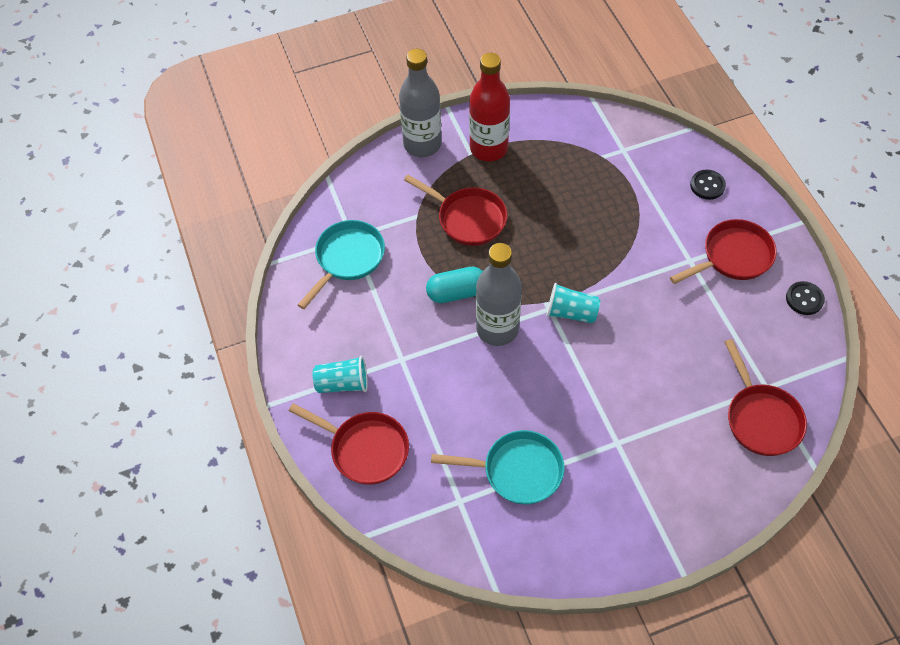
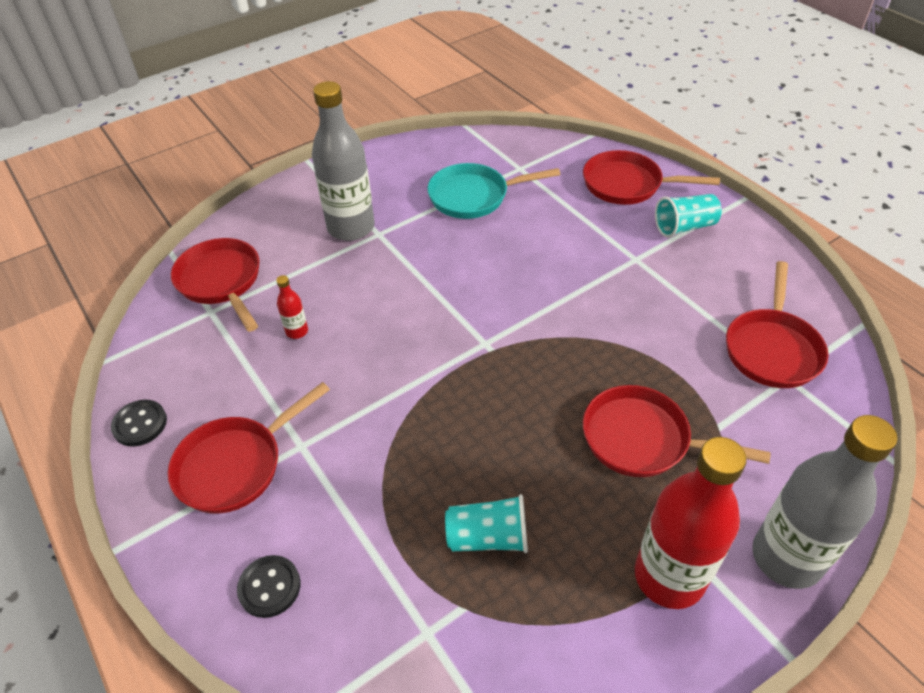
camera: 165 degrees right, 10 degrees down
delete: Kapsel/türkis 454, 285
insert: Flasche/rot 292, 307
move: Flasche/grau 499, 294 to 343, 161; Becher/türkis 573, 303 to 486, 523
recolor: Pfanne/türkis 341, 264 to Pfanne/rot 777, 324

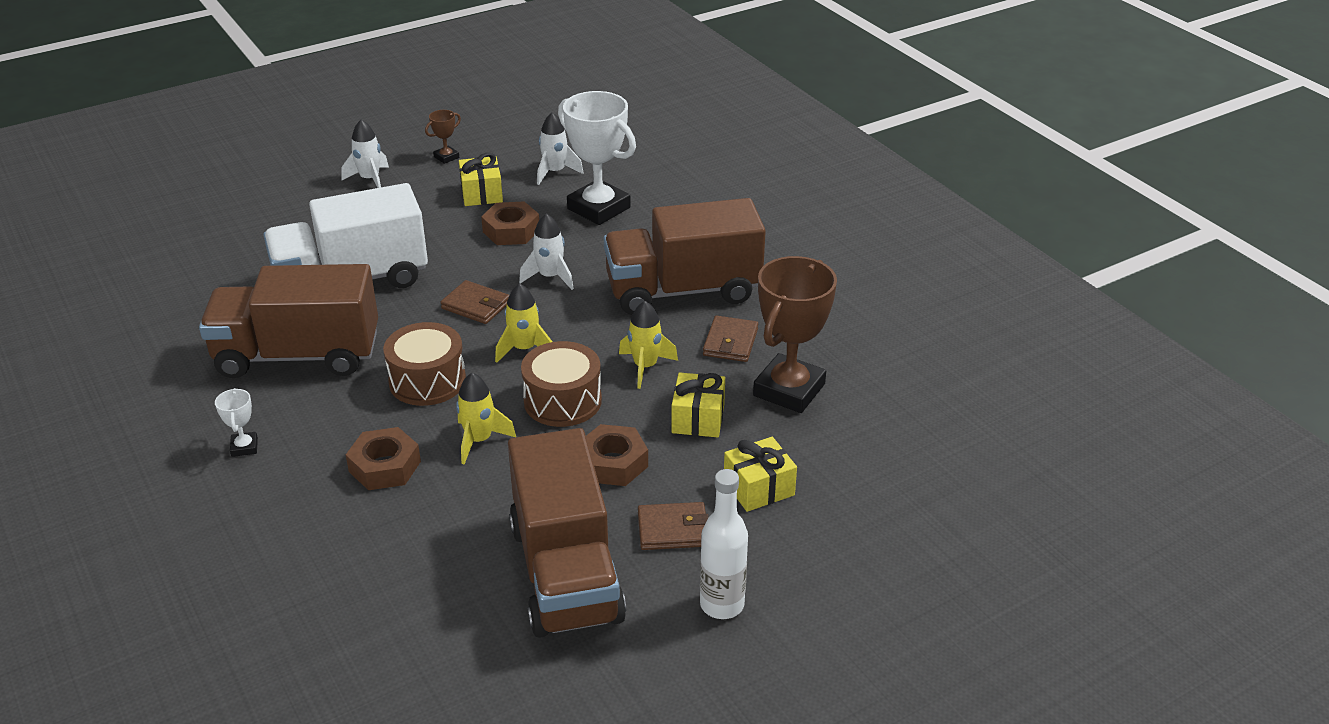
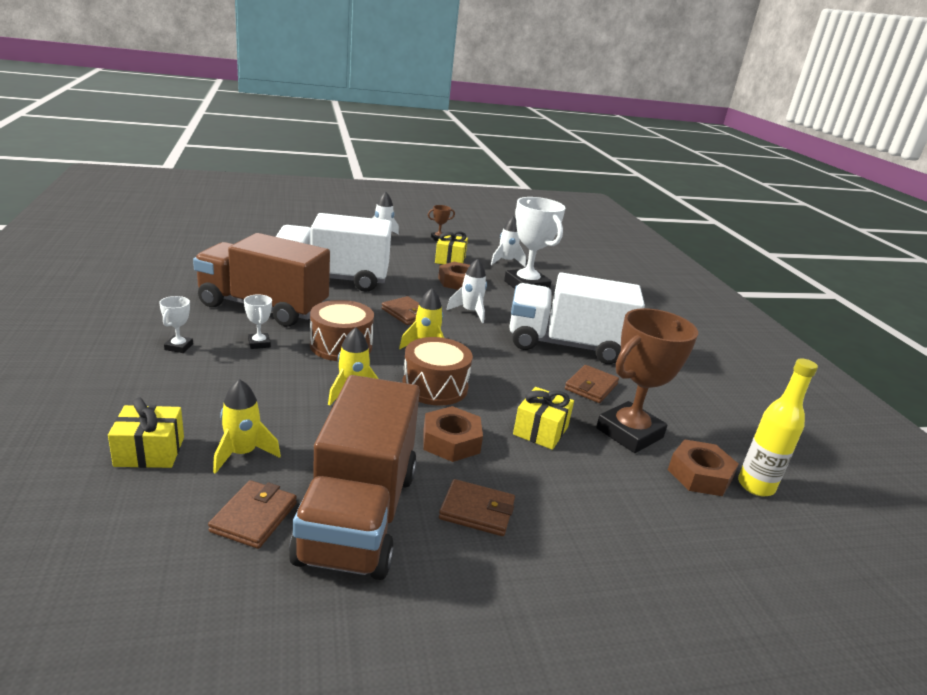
camera: 15 degrees right, 10 degrees down
delete: Flasche/weiß 724, 544
insert: Geldbörse/braun 252, 514; Pokal/weiß 258, 321; Flasche/gelb 778, 427
move: Geschenk/gelb 760, 474 to 146, 433; Rakete/gelb 648, 345 to 247, 426; Sechskantmutter/braun 383, 458 to 703, 467
recolor: Lastwagen/braun 685, 256 to Lastwagen/weiß 577, 318

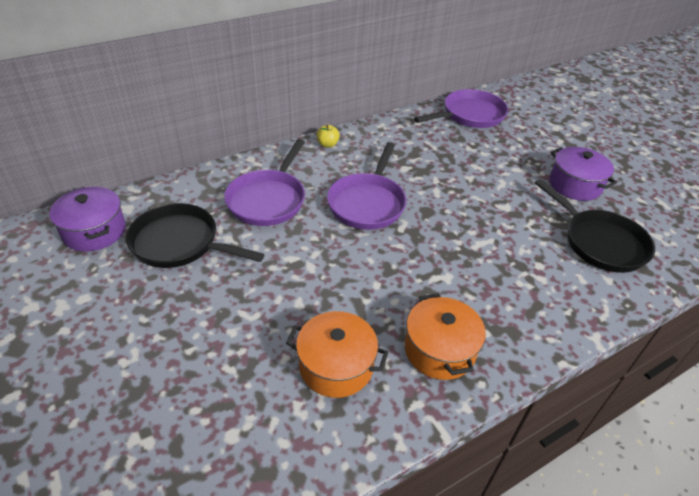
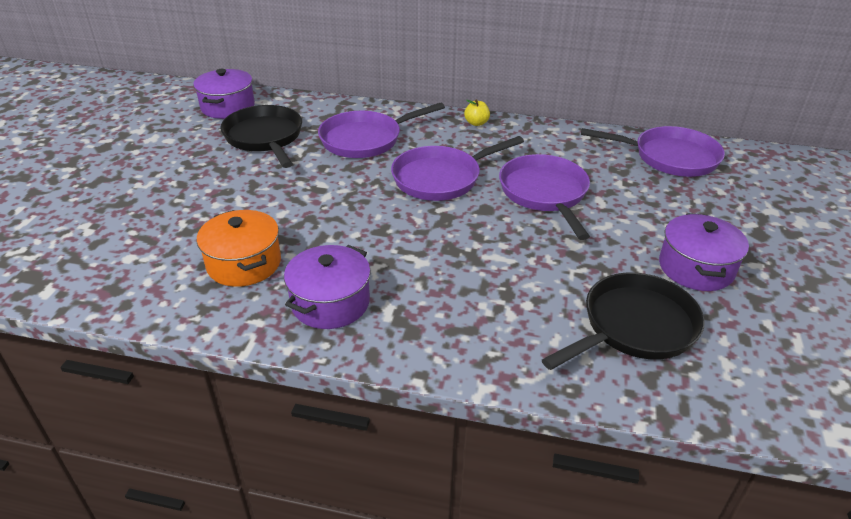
camera: 45 degrees right, 5 degrees down
insert: Pfanne/lila 544, 197
recolor: Kochtopf/orange 445, 336 to Kochtopf/lila 327, 287
rotate: Pfanne/schwarz 595, 226 = 623, 321 135 degrees counterclockwise

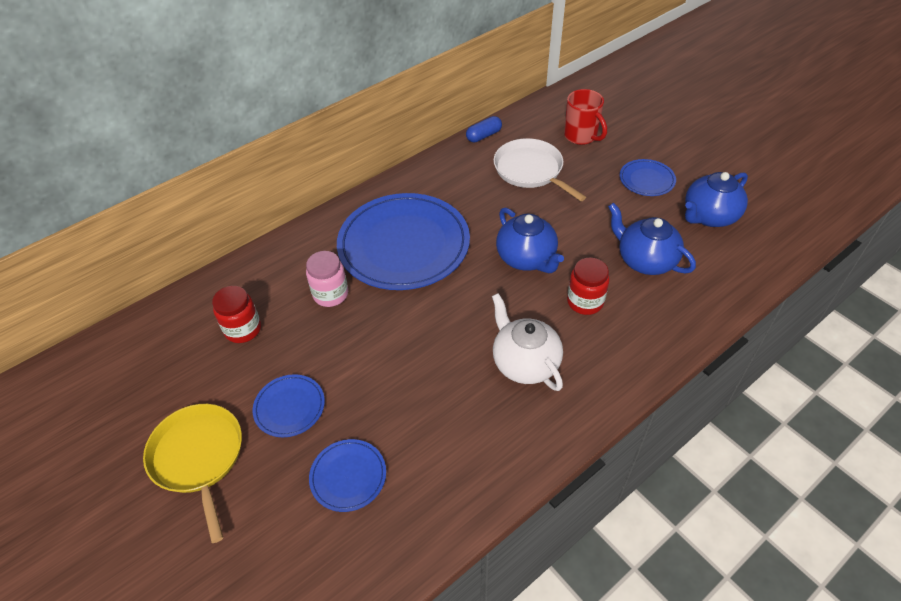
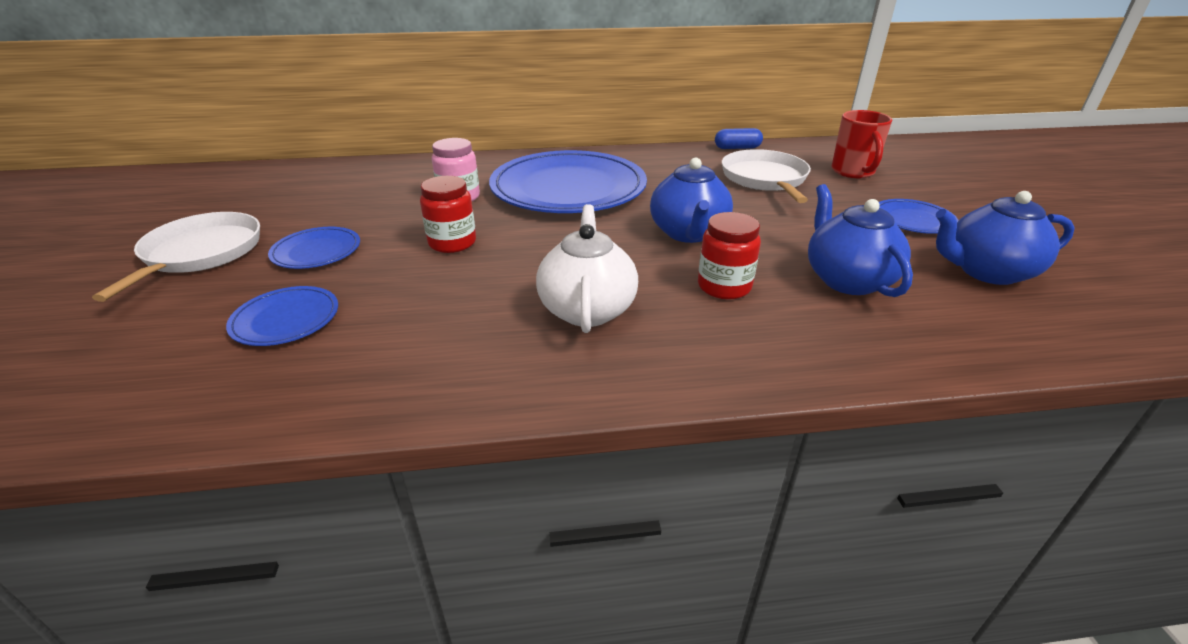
camera: 30 degrees right, 15 degrees down
move: Einmachglas/rot 236, 314 to 448, 214
recolor: Pfanne/gelb 192, 473 to Pfanne/weiß 176, 257

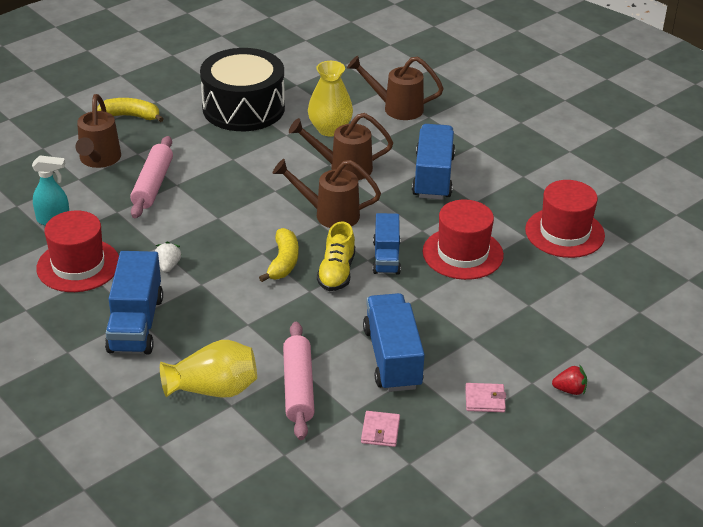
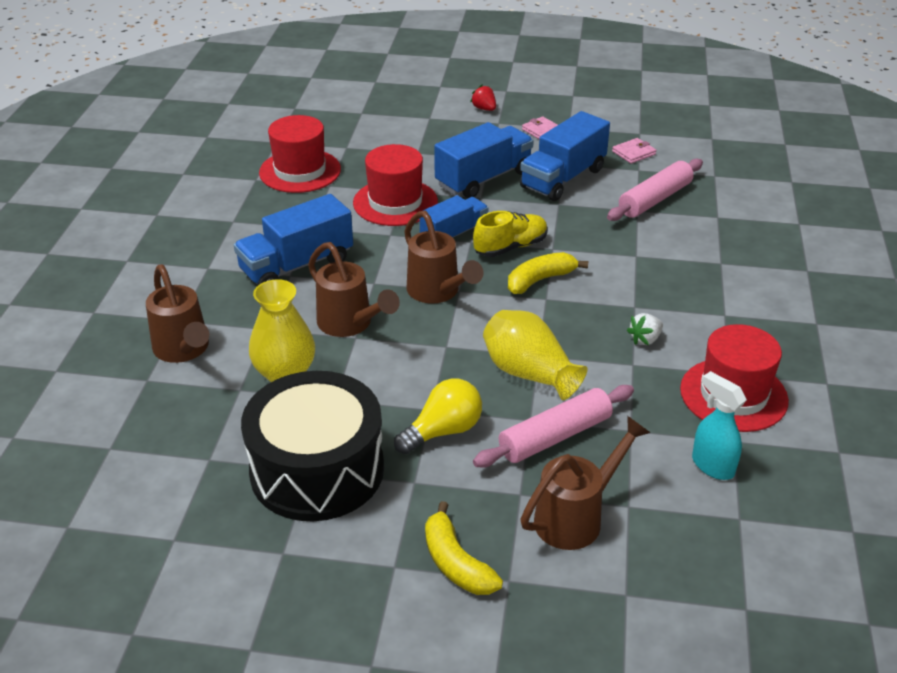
camera: 130 degrees left, 0 degrees up
insert: Glühbirne/gelb 438, 416
move: Lastwagen/blau 134, 302 to 484, 160; Vase/gelb 208, 368 to 535, 355

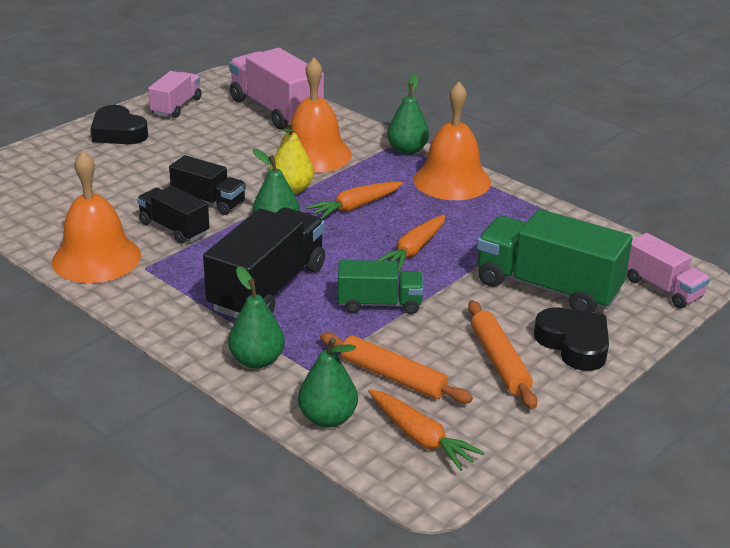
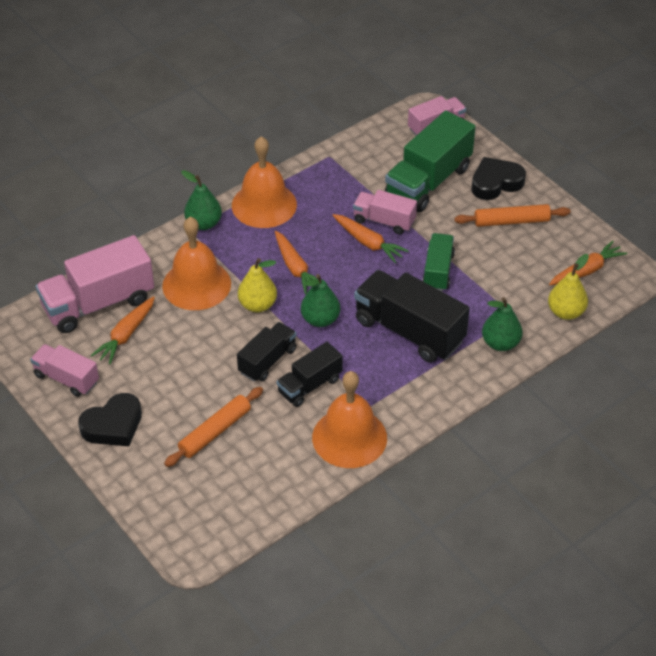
camera: 80 degrees left, 15 degrees up
insert: Karotte/orange 123, 330; Lastwagen/rosa 385, 212
move: Nudelholz/orange 396, 367 to 213, 427
recolor: Birne/grün 328, 382 to Birne/gelb 568, 287

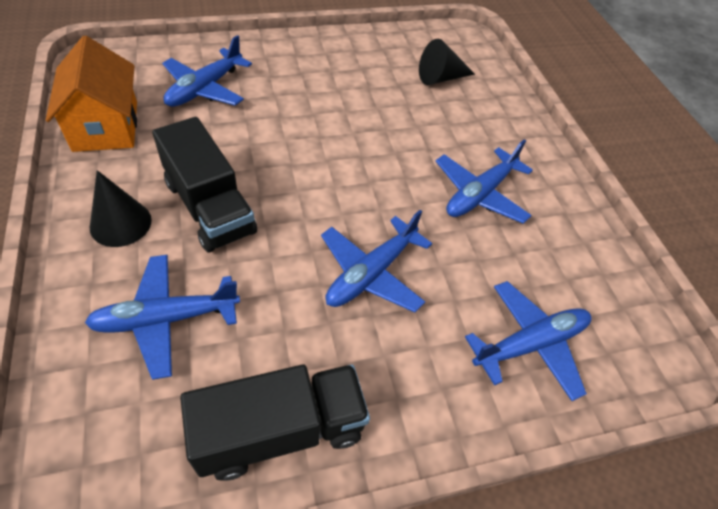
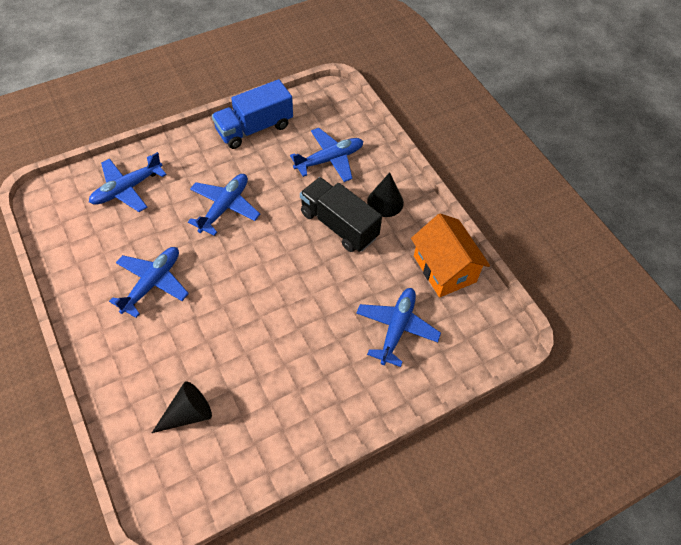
camera: 170 degrees right, 5 degrees up
recolor: Lastwagen/schwarz 275, 422 to Lastwagen/blau 252, 114

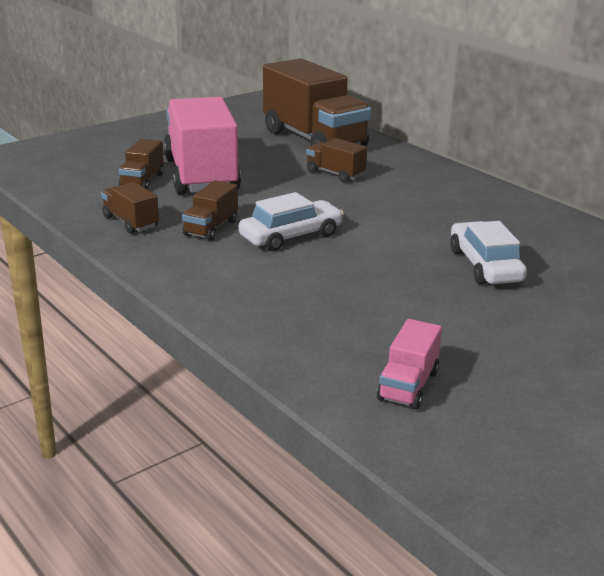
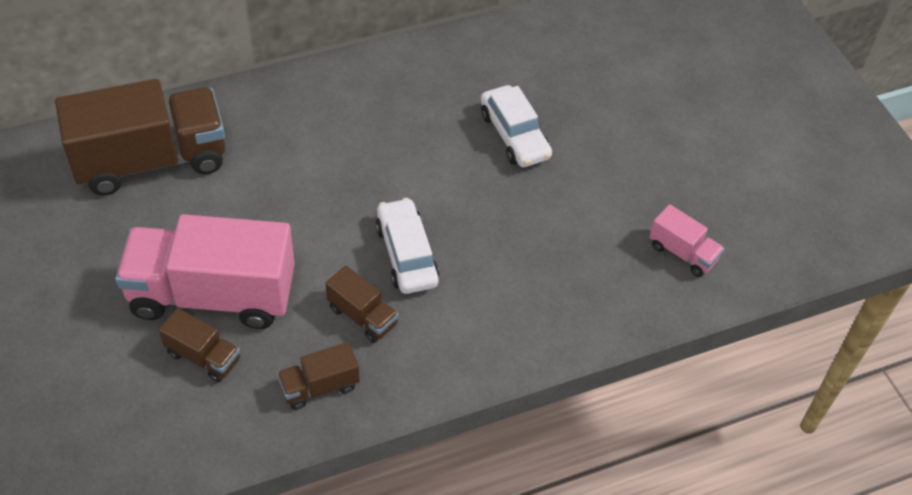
camera: 75 degrees left, 25 degrees up
delete: Lastwagen/braun 336, 160
rotate: Auto/weiß 488, 252 = 516, 126 120 degrees counterclockwise

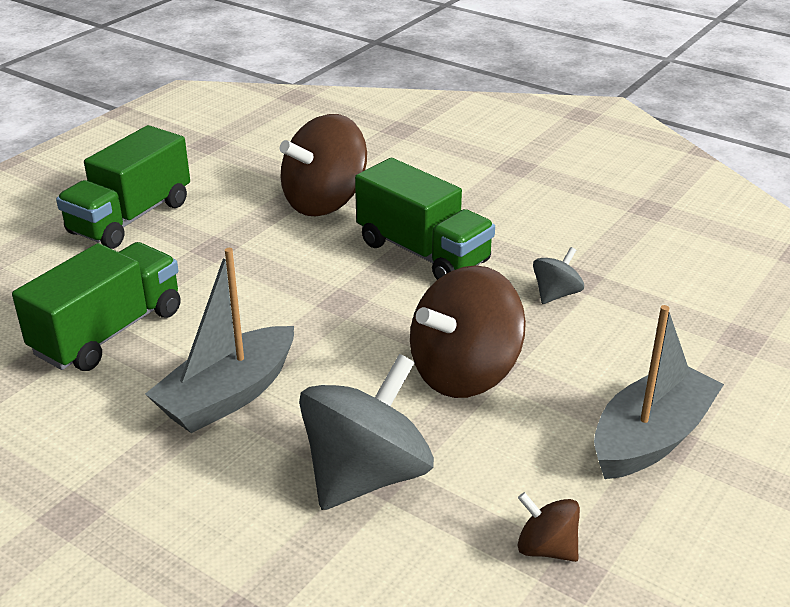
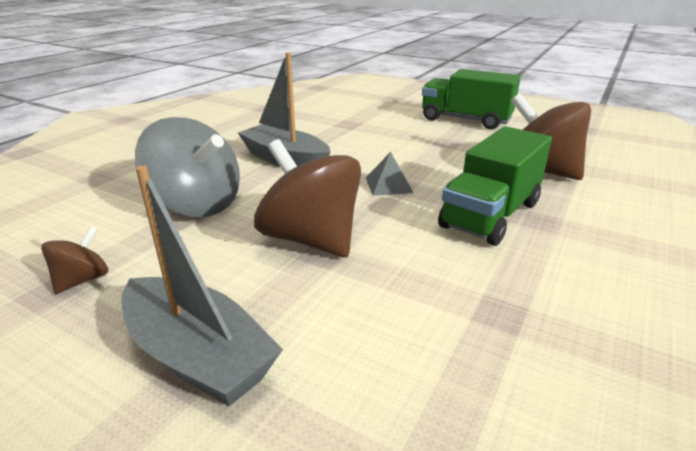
camera: 85 degrees right, 5 degrees down
delete: Lastwagen/grün 96, 306; Kreisel/grau 558, 275
insert: Pyramide/grau 390, 174

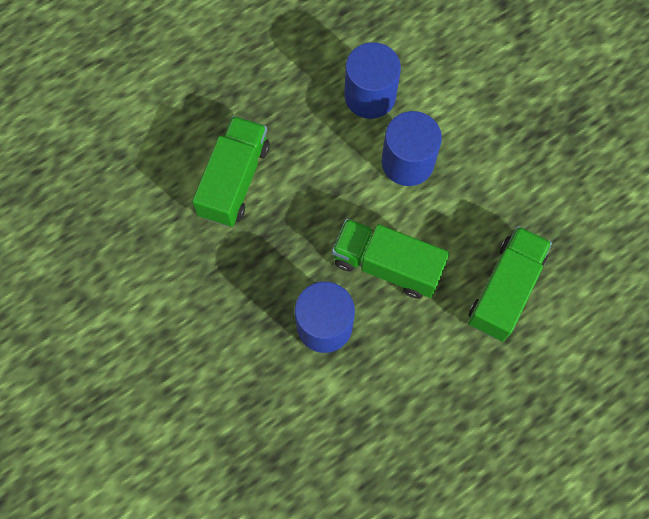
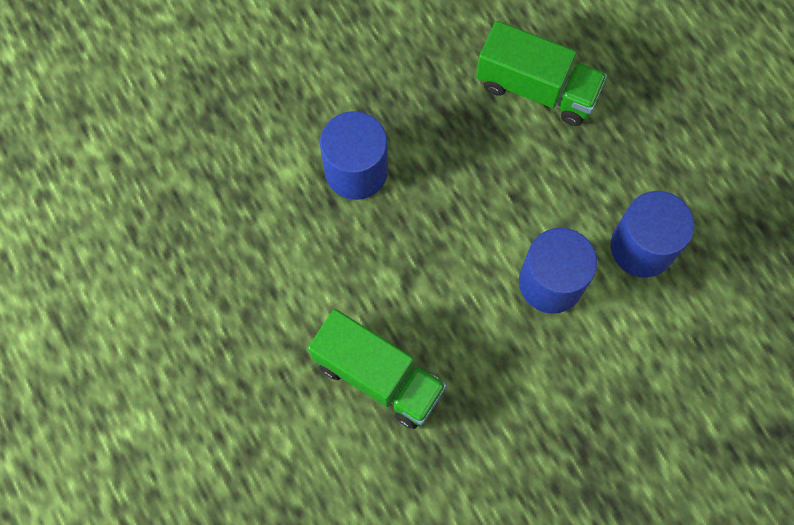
camera: 95 degrees right, 0 degrees up
delete: Lastwagen/grün 391, 259

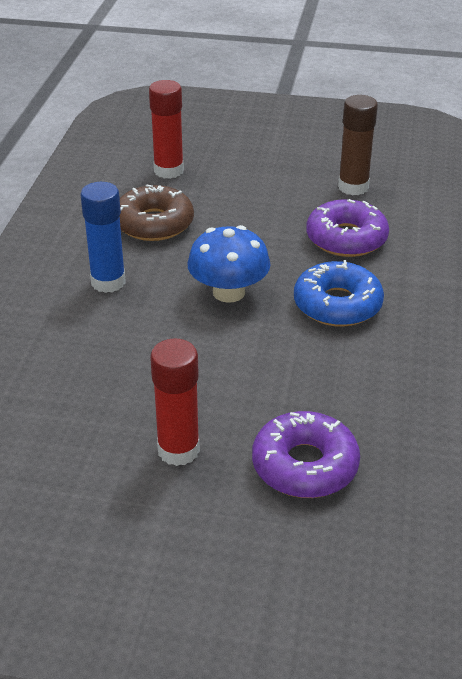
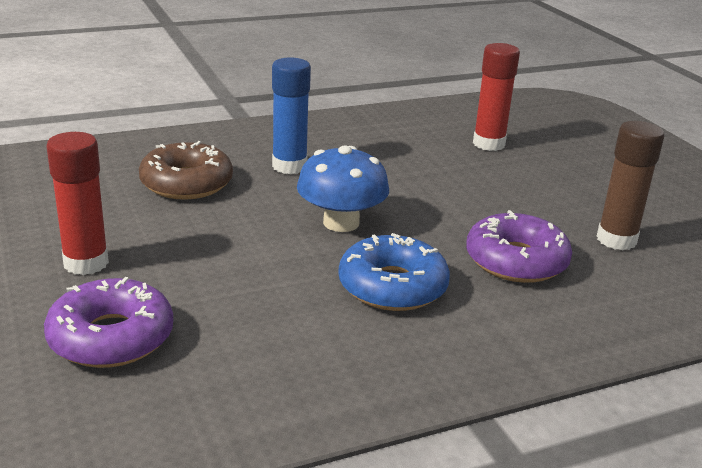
camera: 55 degrees right, 10 degrees down
move: Donut/braun 157, 213 to 186, 170

